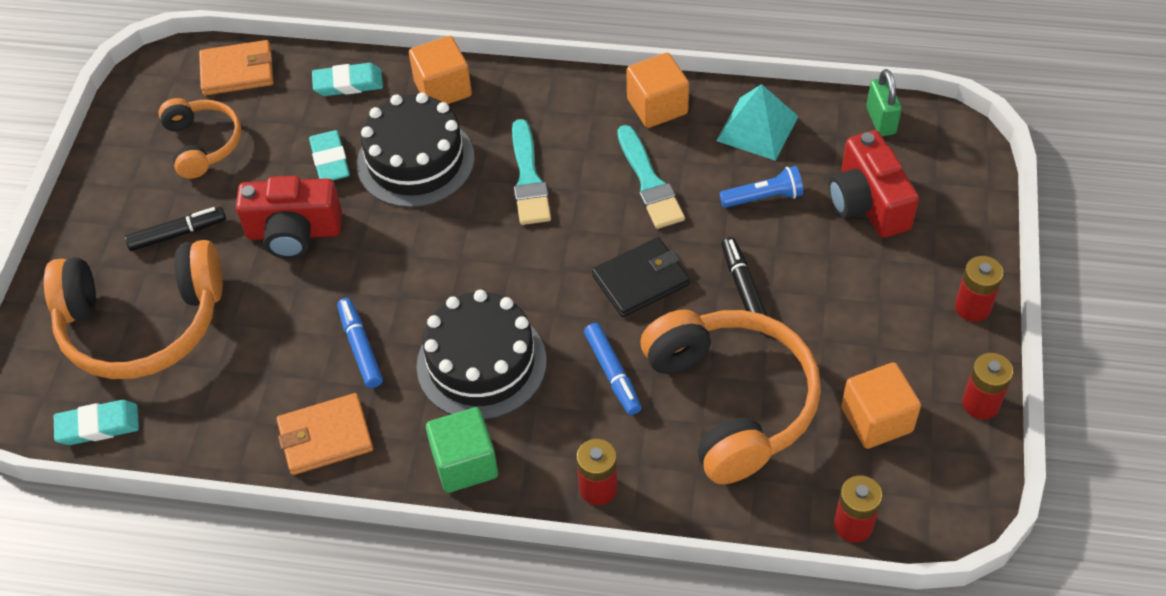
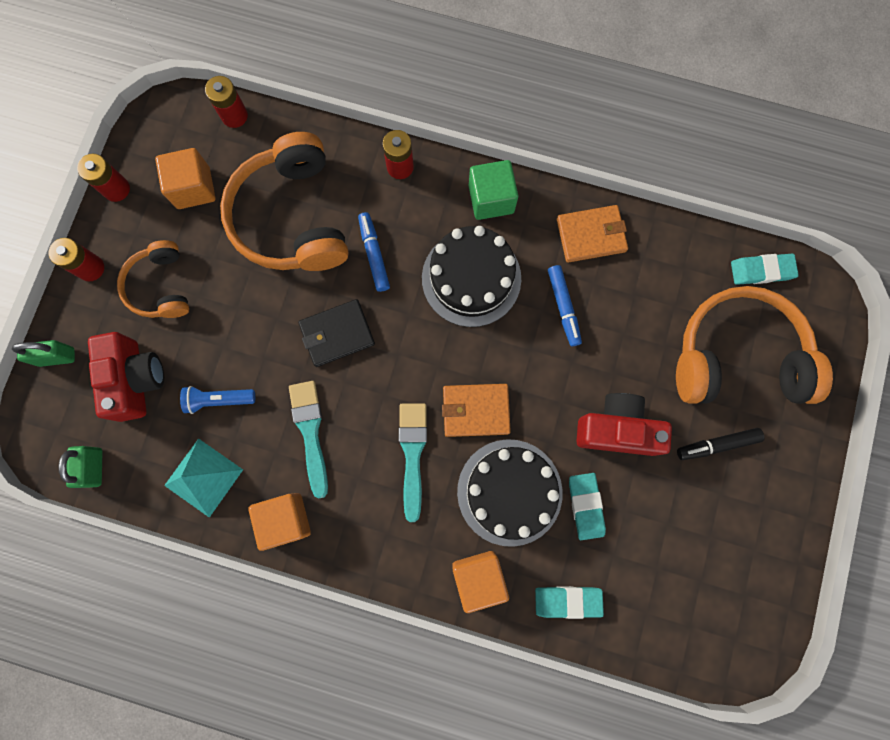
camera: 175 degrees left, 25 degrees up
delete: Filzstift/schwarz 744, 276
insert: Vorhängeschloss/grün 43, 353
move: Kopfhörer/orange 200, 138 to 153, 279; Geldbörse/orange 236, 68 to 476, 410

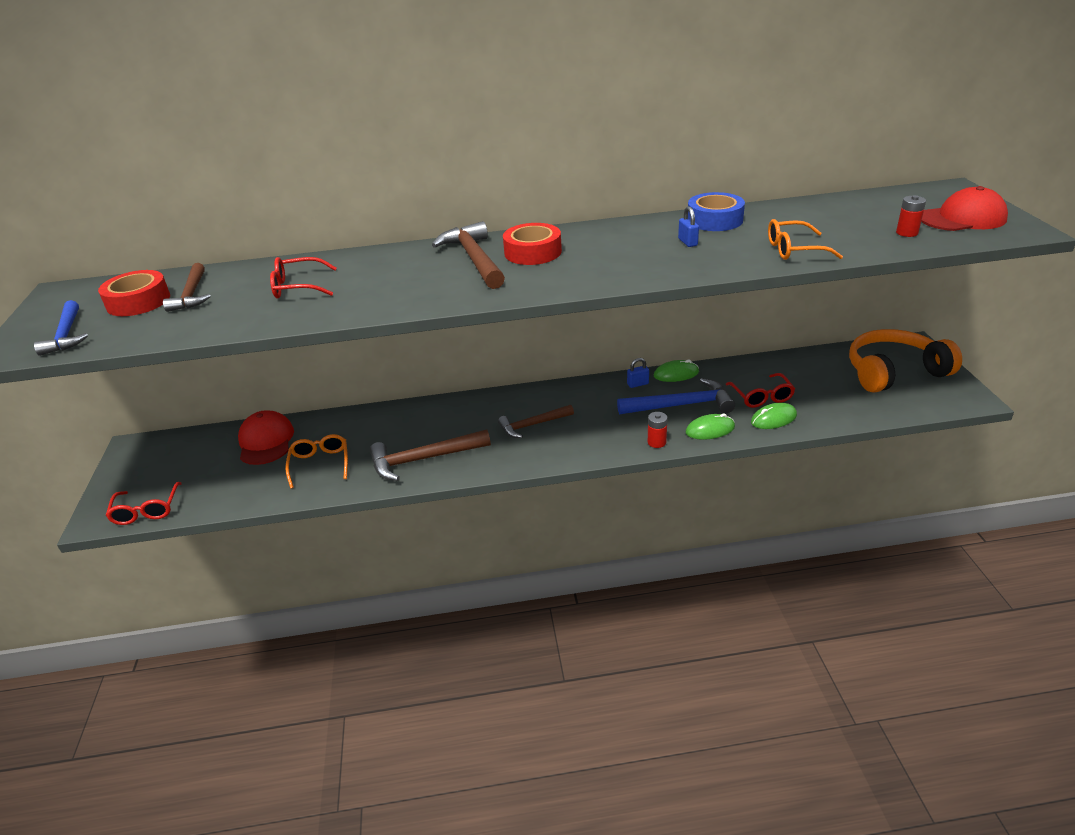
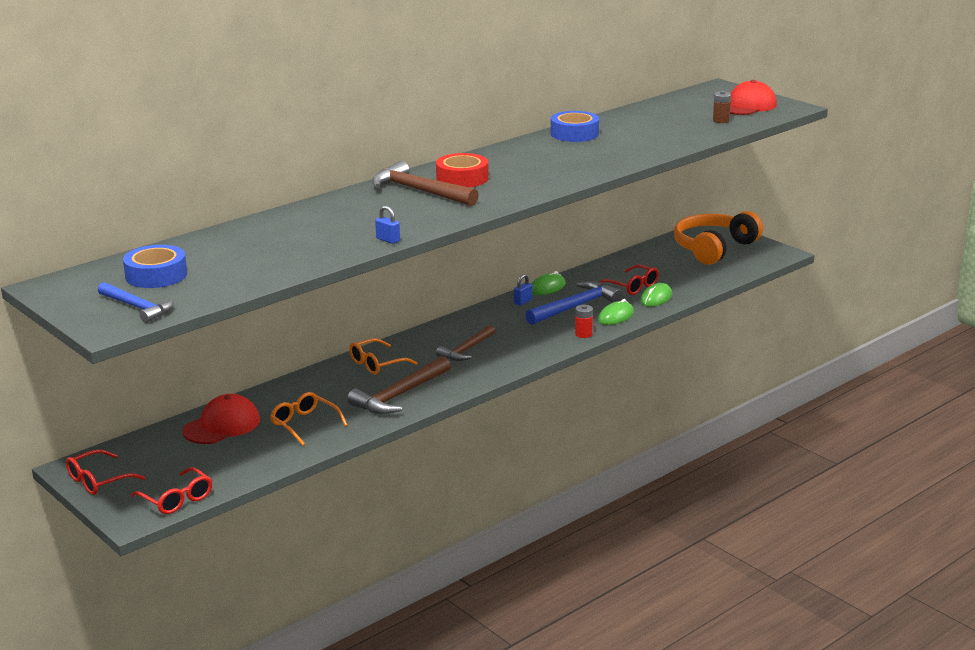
camera: 35 degrees left, 10 degrees down
delete: Hammer/braun 187, 287
move: Brille/rot 303, 277 to 105, 472; Brille/orange 805, 239 to 383, 356; Vorhängeschloss/blau 688, 226 to 387, 224
recolor: Klebeband/rot 134, 293 to Klebeband/blau 155, 266; Batterie/rot 911, 216 to Batterie/braun 722, 107
rotate: Kappe/rot 266, 438 = 221, 419 90 degrees clockwise

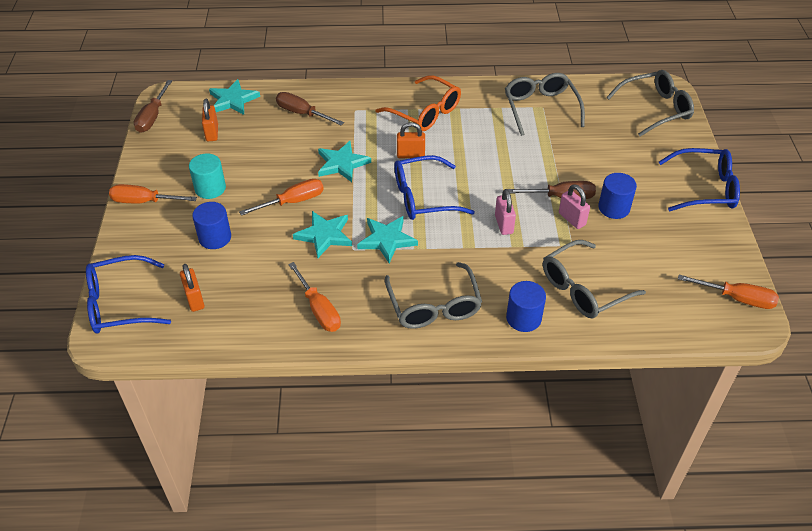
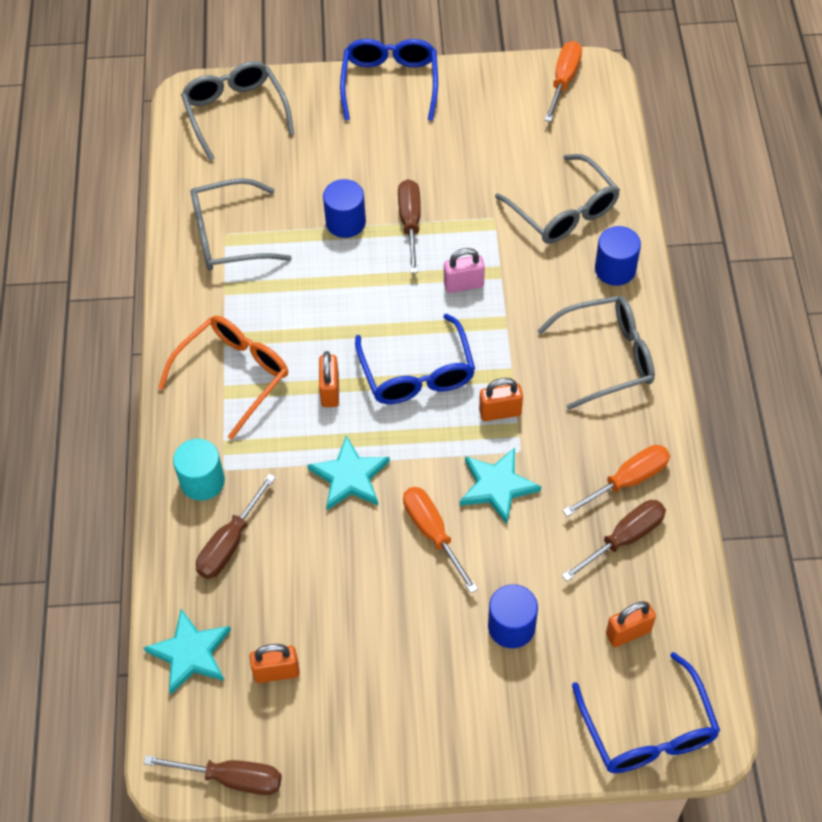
camera: 90 degrees left, 10 degrees up
delete: Schraubenzieher/orange 153, 193; Vorhängeschloss/rosa 574, 206
insert: Schraubenzieher/braun 614, 540
move: Vollzylinder/türkis 207, 176 to 199, 470; Vollzylinder/blau 617, 196 to 344, 208
replace: Stern/türkis 387, 239 to Vorhängeschloss/orange 501, 399

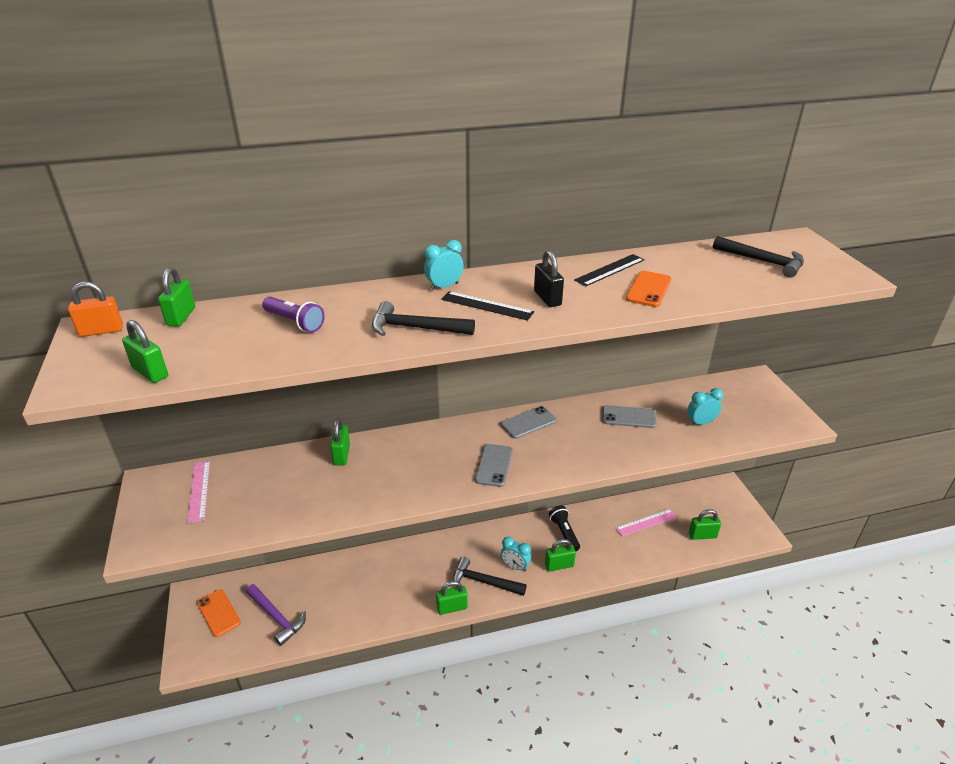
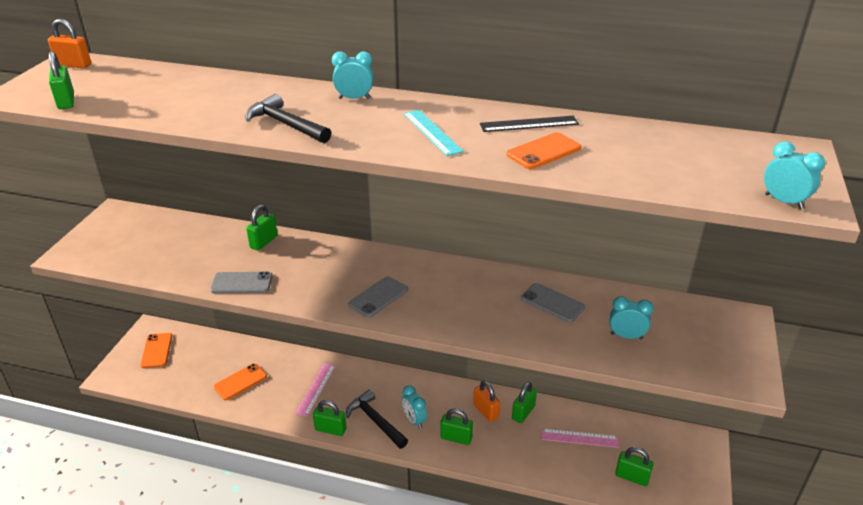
camera: 30 degrees right, 0 degrees up
delete: Hammer/lila 276, 615; Taschenlampe/lila 293, 314; Lineal/schwarz 488, 306; Hammer/schwarz 758, 257
insert: Handy/orange 240, 381; Wecker/türkis 794, 175
move: Handy/grau 529, 422 to 241, 282; Lineal/rosa 198, 492 to 315, 390; Vorhängeschloss/grün 176, 297 to 524, 402
replace: Vorhängeschloss/schwarz 549, 278 to Lineal/türkis 434, 133; Taschenlampe/schwarz 564, 528 to Vorhängeschloss/orange 486, 401

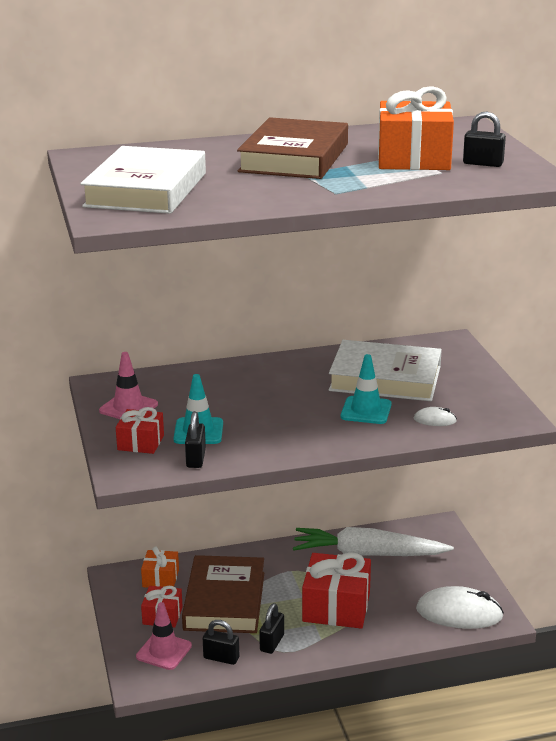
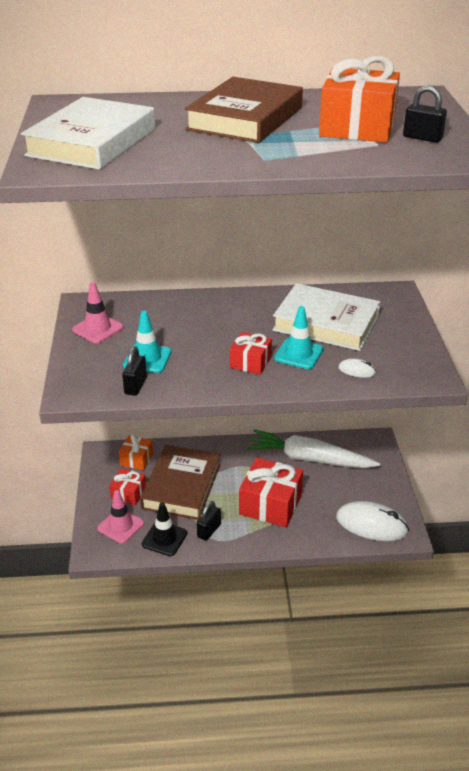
camera: 10 degrees right, 10 degrees up
move: Geschenk/rot 140, 430 to 251, 353
replace: Vorhängeschloss/schwarz 221, 642 to Leitkegel/schwarz 164, 529

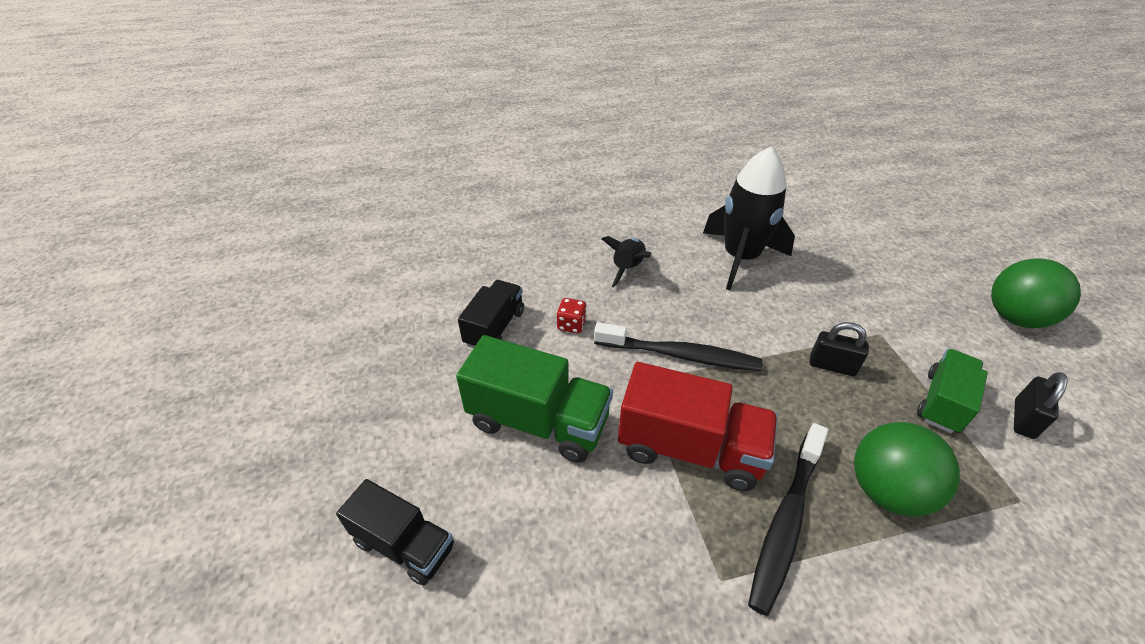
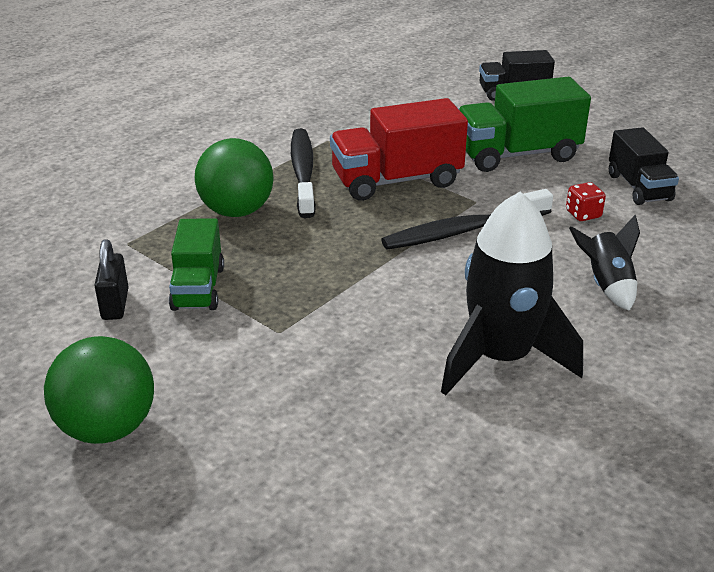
camera: 145 degrees right, 10 degrees down
delete: Vorhängeschloss/schwarz 839, 349

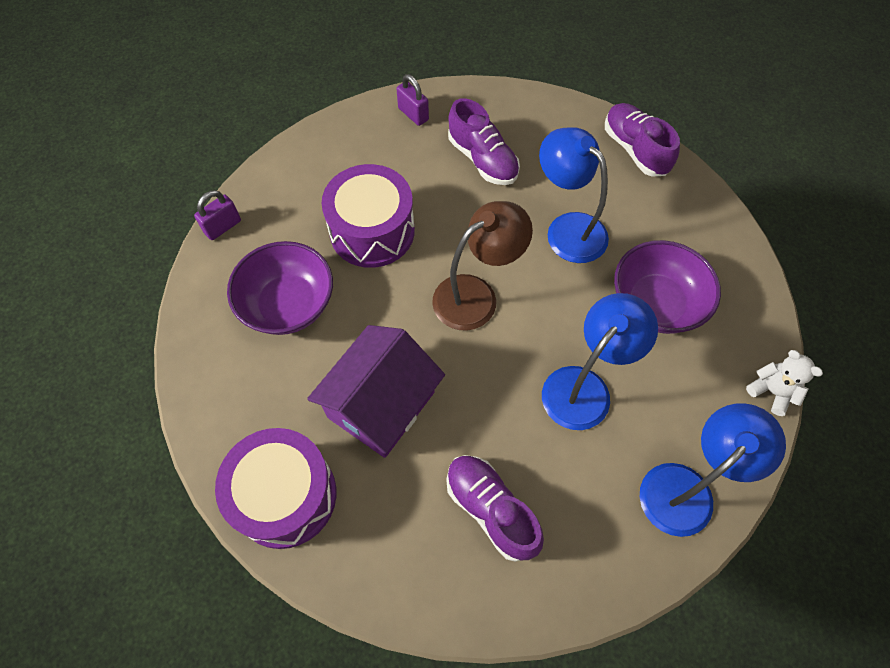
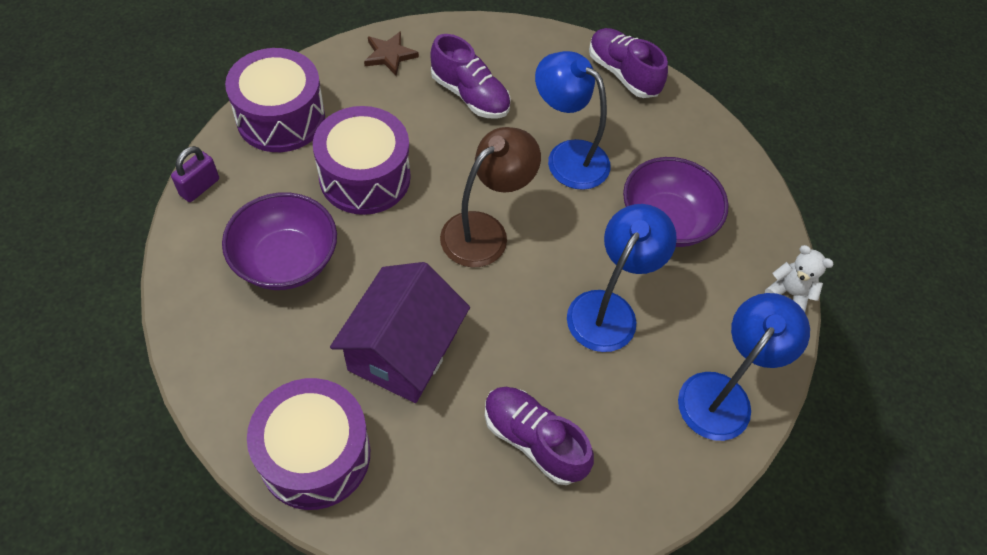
camera: 15 degrees left, 5 degrees down
insert: Trommel/lila 275, 100
replace: Vorhängeschloss/lila 413, 100 to Stern/braun 391, 53

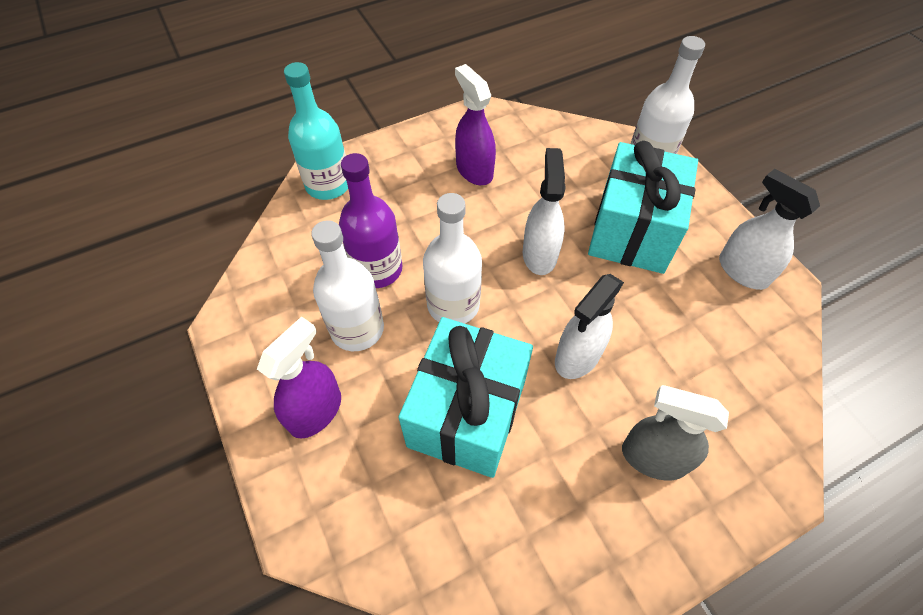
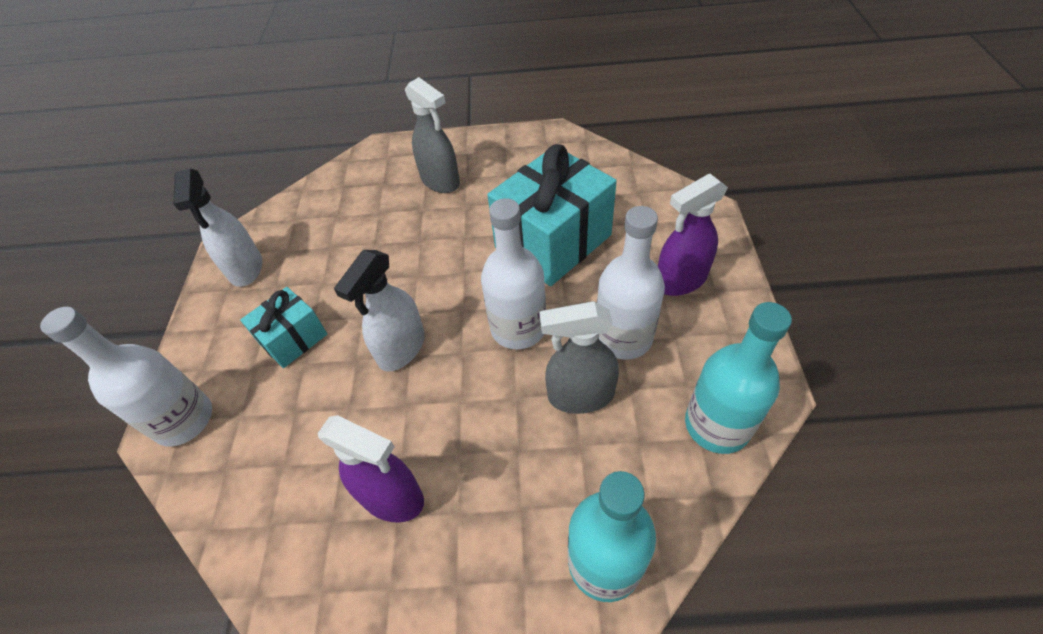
camera: 150 degrees left, 5 degrees down
delete: Sprühflasche/weiß 589, 326
insert: Flasche/türkis 738, 378
replace: Flasche/lila 371, 220 to Sprühflasche/grau 579, 357
rotate: Sprühflasche/lila 475, 124 = 370, 468 60 degrees counterclockwise
resize: Geschenk/türkis 643, 207 = 283, 327 x0.53

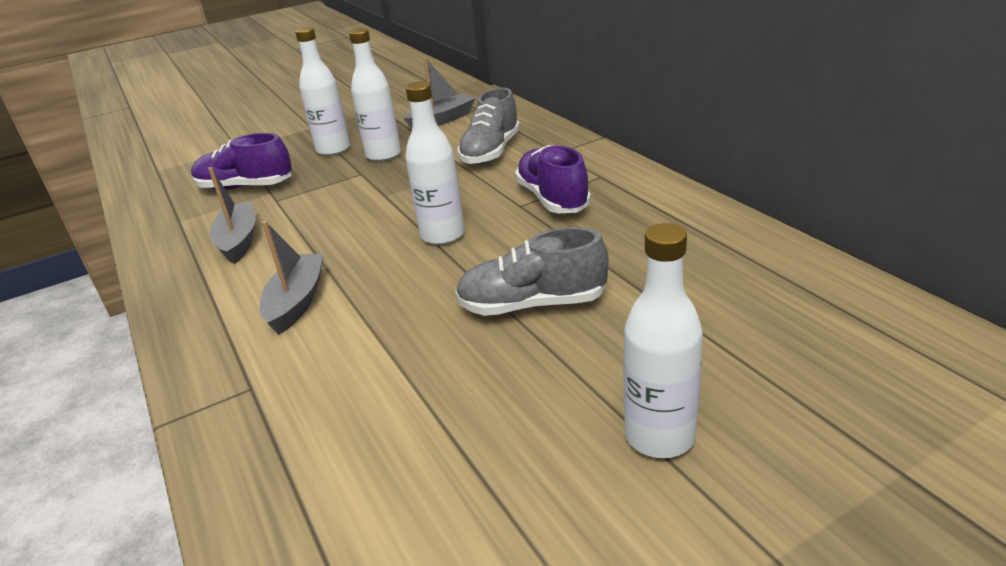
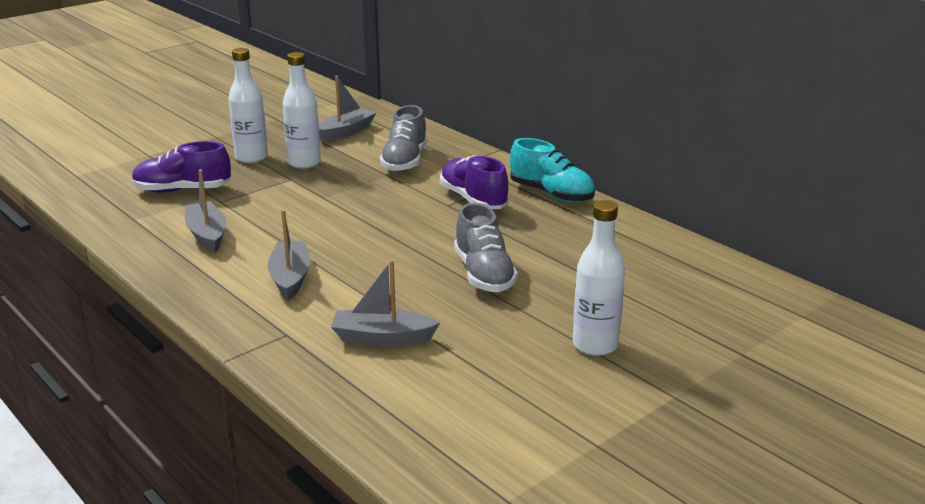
camera: 15 degrees left, 5 degrees down
delete: Flasche/weiß 435, 163
insert: Boot/grau 385, 303; Schuh/türkis 552, 170
rotate: Schuh/grau 532, 271 = 486, 247 90 degrees counterclockwise

